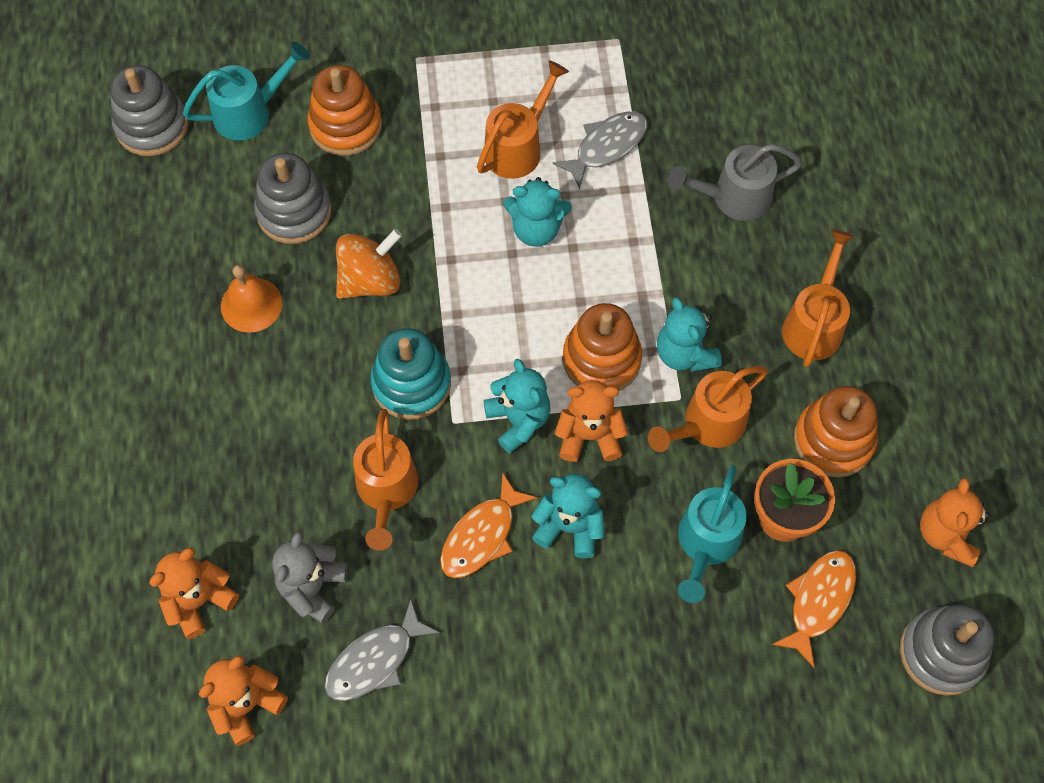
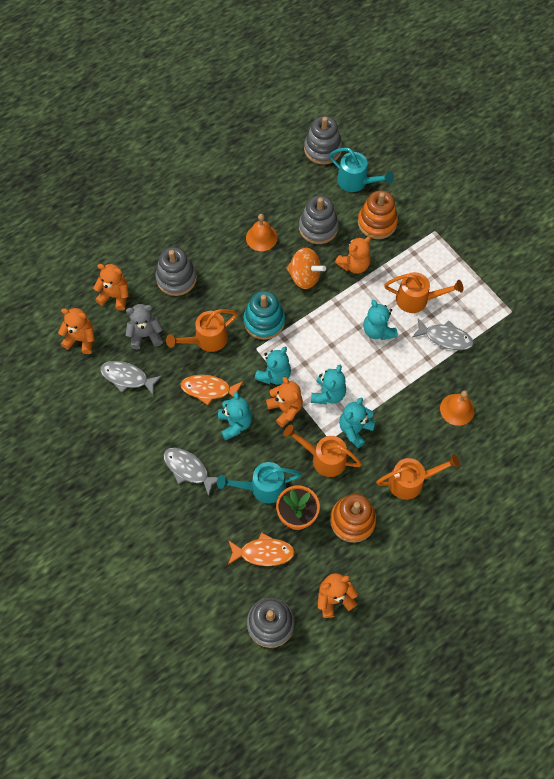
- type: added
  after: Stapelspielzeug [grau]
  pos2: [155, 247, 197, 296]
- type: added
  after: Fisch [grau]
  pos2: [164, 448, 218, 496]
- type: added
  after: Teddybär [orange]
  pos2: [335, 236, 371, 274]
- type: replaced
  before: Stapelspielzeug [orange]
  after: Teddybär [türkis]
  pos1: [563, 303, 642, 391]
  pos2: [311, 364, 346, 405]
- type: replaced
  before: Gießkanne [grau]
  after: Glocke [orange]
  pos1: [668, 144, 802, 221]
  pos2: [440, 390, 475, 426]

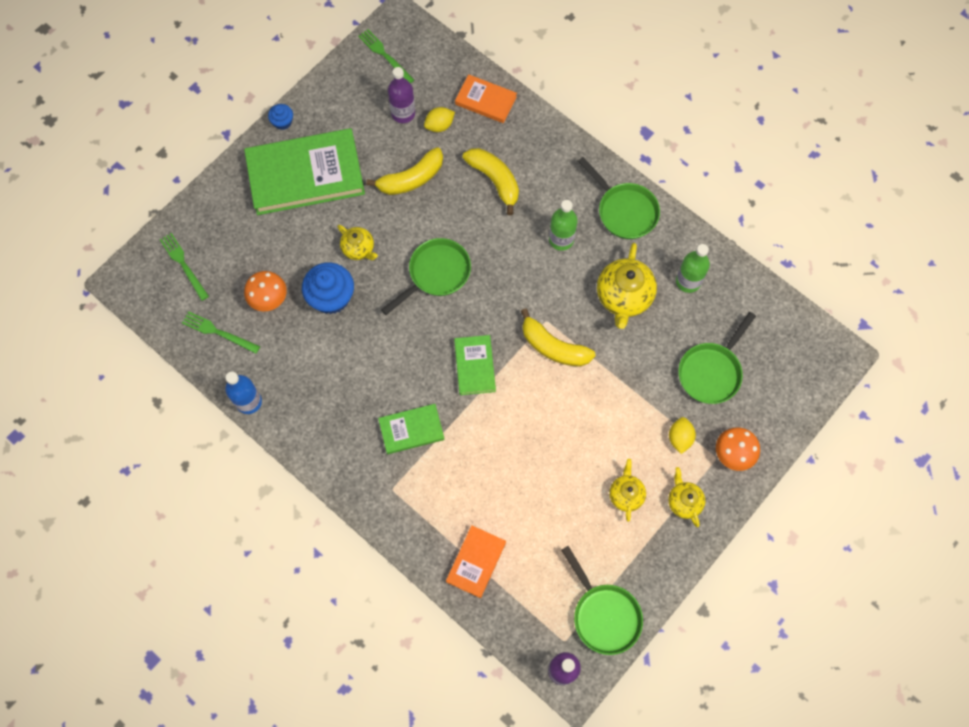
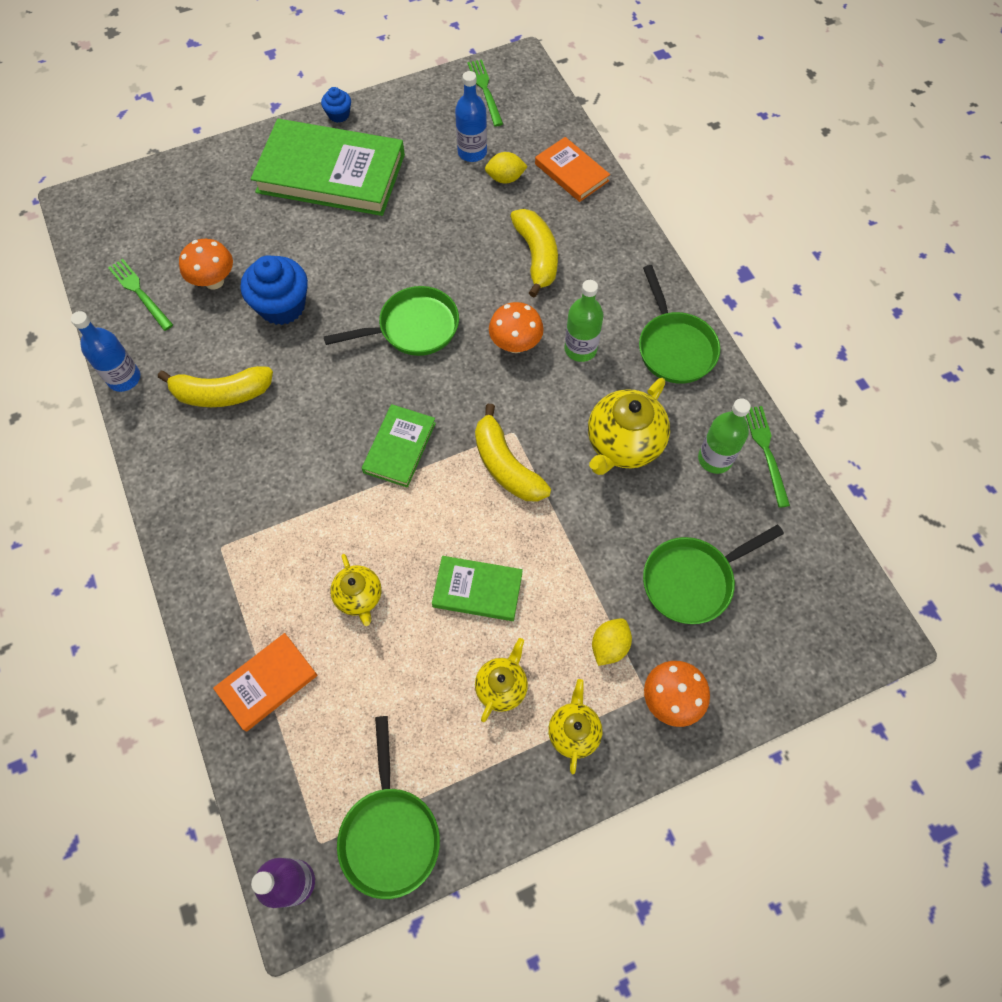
- type: added
  after: Pilz [orange]
  pos2: [489, 302, 544, 353]
- type: moved
  before: Gabel [grün]
  pos1: [160, 233, 209, 301]
  pos2: [746, 406, 790, 508]
- type: moved
  before: Teekanne [gelb]
  pos1: [338, 225, 378, 260]
  pos2: [330, 554, 381, 626]
- type: moved
  before: Banane [gelb]
  pos1: [366, 147, 443, 195]
  pos2: [158, 366, 273, 407]
- type: moved
  before: Buch [grün]
  pos1: [378, 404, 444, 454]
  pos2: [432, 556, 523, 621]
- type: recoloured
  before: Flasche [lila]
  after: Flasche [blau]
  pos1: [388, 67, 415, 123]
  pos2: [455, 71, 487, 162]

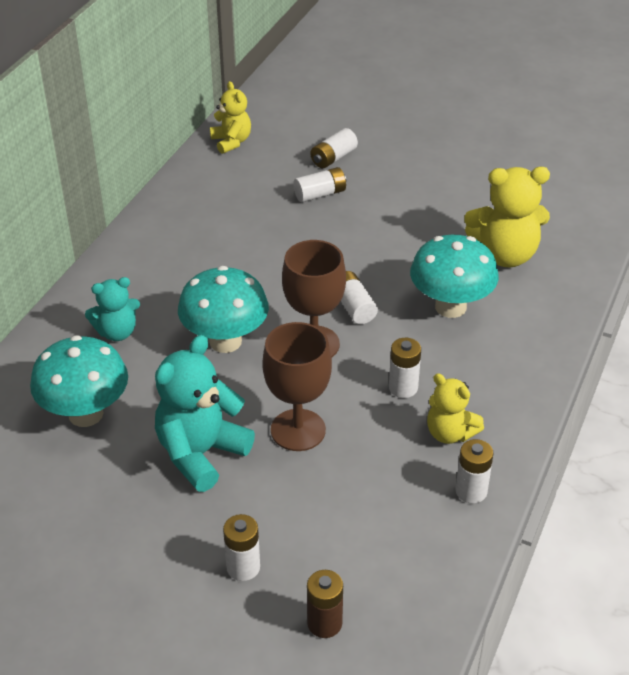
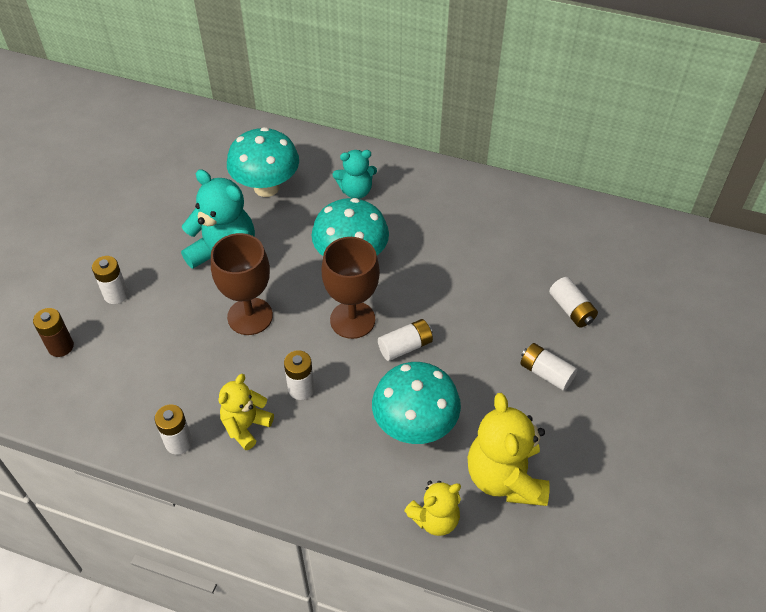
- type: moved
  before: Teddybär [gelb]
  pos1: [210, 81, 251, 154]
  pos2: [404, 481, 461, 536]
- type: moved
  before: Batterie [weiß]
  pos1: [310, 128, 358, 168]
  pos2: [520, 343, 577, 391]
- type: turned
  before: Teddybär [türkis]
  pos1: [85, 277, 140, 341]
  pos2: [333, 150, 377, 199]
  turn: -75

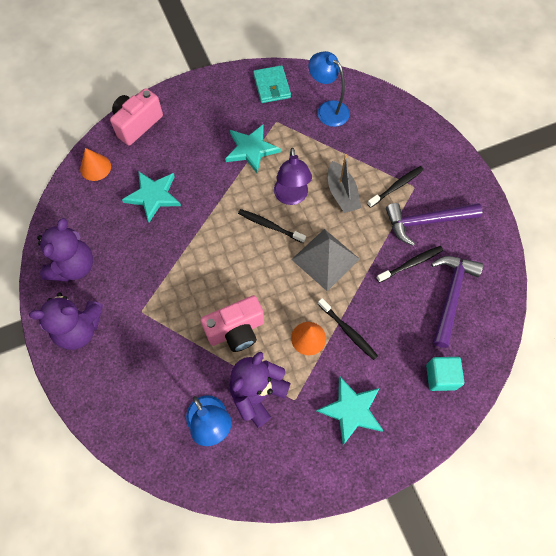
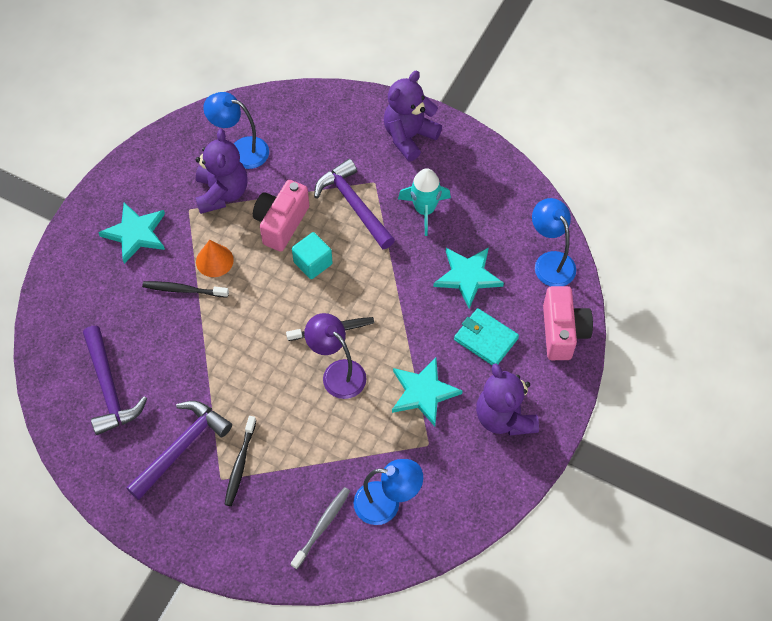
- type: removed
  before: Pyramide [grau]
  pos1: [291, 229, 360, 291]
- type: removed
  before: Boot [grau]
  pos1: [328, 154, 361, 213]
- type: removed
  before: Zahnbürste [schwarz]
  pos1: [376, 246, 443, 283]
- type: added
  after: Zahnbürste [grau]
  pos2: [291, 487, 350, 569]
- type: added
  after: Hammer [lila]
  pos2: [314, 159, 395, 249]
- type: added
  after: Rakete [türkis]
  pos2: [398, 168, 451, 236]
- type: moved
  before: Teddybär [lila]
  pos1: [37, 218, 93, 282]
  pos2: [476, 363, 539, 436]
- type: moved
  before: Geldbörse [türkis]
  pos1: [253, 65, 291, 103]
  pos2: [454, 308, 519, 365]
- type: moved
  before: Kubus [türkis]
  pos1: [426, 357, 464, 391]
  pos2: [292, 232, 333, 279]
- type: replaced
  before: Kegel [orange]
  after: Lampe [blau]
  pos1: [80, 148, 111, 181]
  pos2: [532, 198, 576, 286]

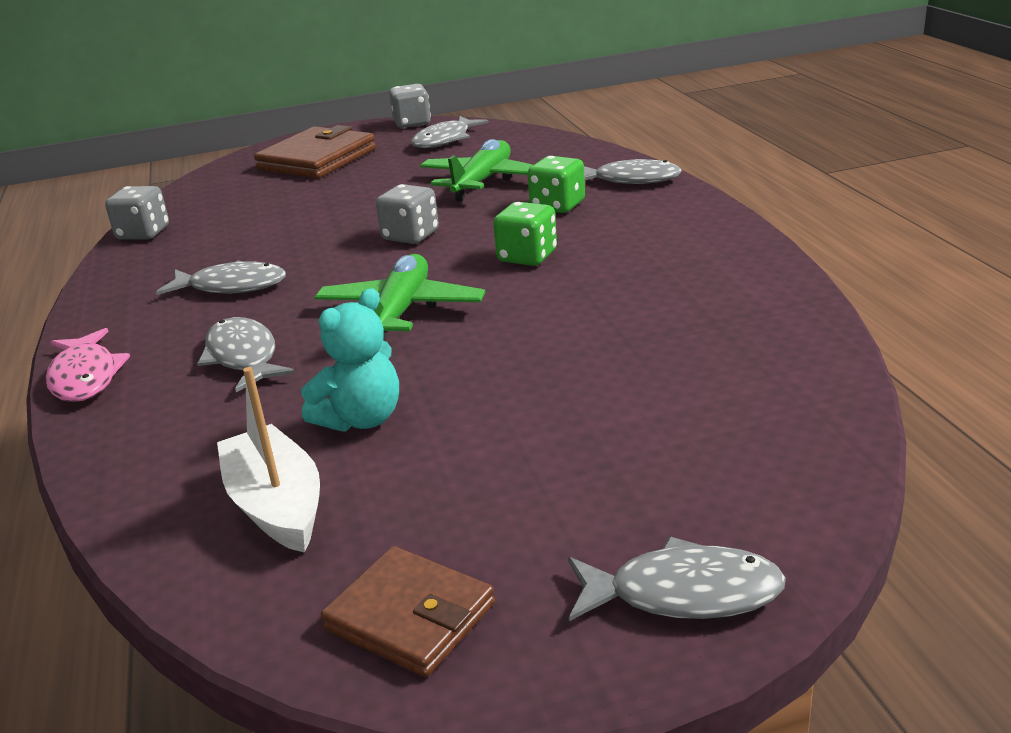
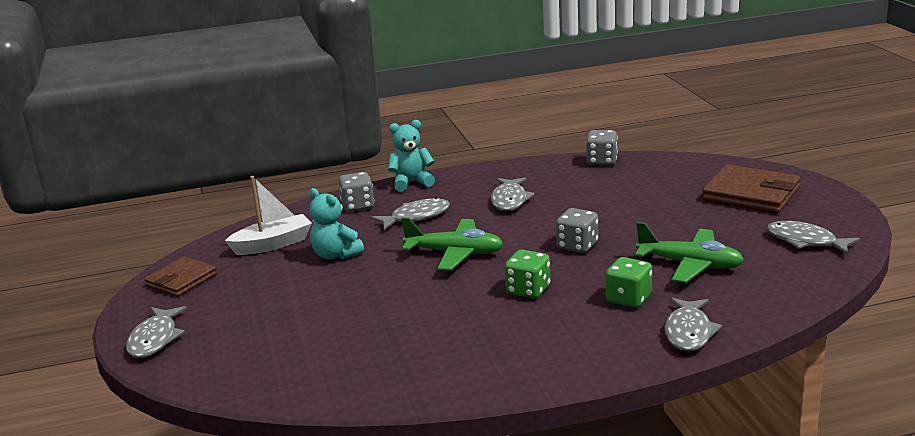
- type: moved
  before: Spielwürfel [grau]
  pos1: [389, 84, 431, 128]
  pos2: [339, 172, 375, 212]
- type: replaced
  before: Fisch [rosa]
  after: Teddybär [türkis]
  pos1: [46, 328, 130, 402]
  pos2: [388, 120, 435, 192]

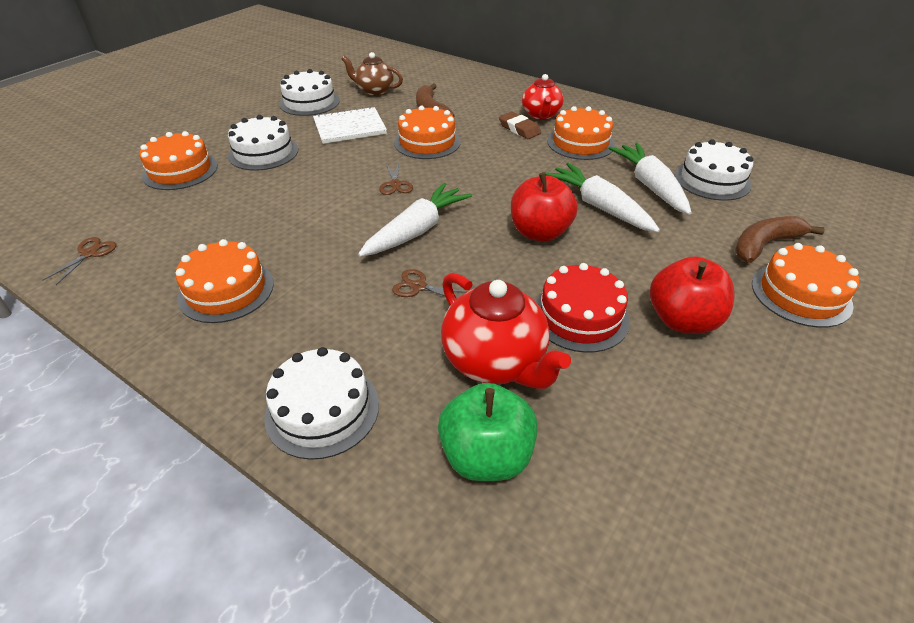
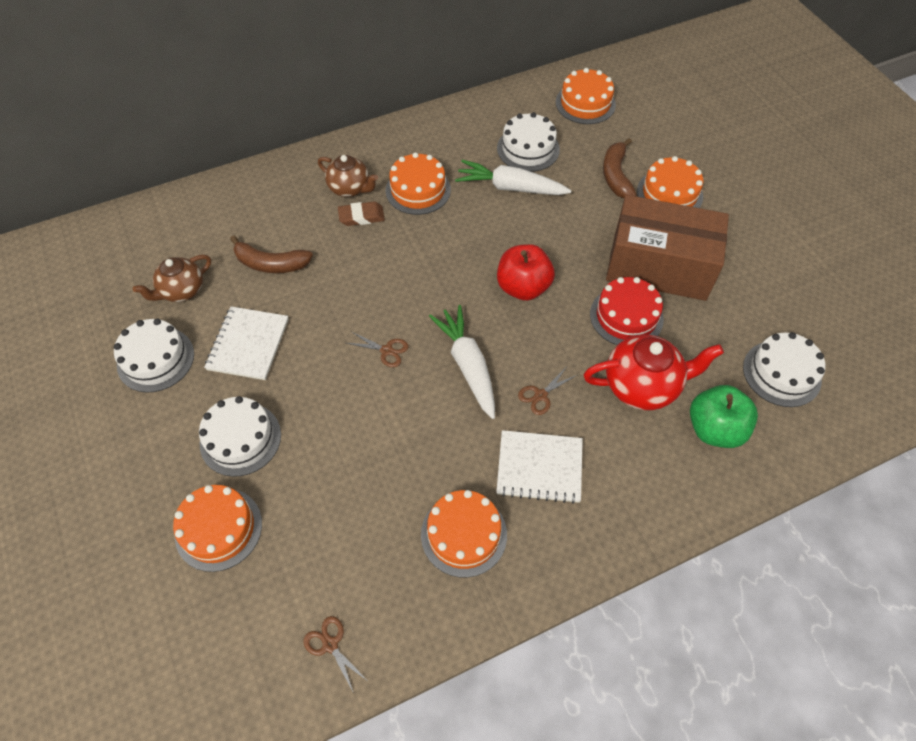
- type: removed
  before: Karotte [weiß]
  pos1: [545, 163, 660, 232]
- type: added
  after: Notizbuch [weiß]
  pos2: [496, 430, 583, 504]
- type: moved
  before: Kuchen [weiß]
  pos1: [264, 347, 379, 460]
  pos2: [743, 332, 825, 407]
- type: moved
  before: Kuchen [orange]
  pos1: [394, 106, 460, 159]
  pos2: [556, 68, 616, 124]
- type: replaced
  before: Apfel [rot]
  after: Schachtel [braun]
  pos1: [650, 256, 735, 334]
  pos2: [606, 195, 729, 301]
- type: recoloured
  before: Teekanne [rot]
  after: Teekanne [braun]
  pos1: [522, 74, 563, 120]
  pos2: [318, 155, 378, 197]

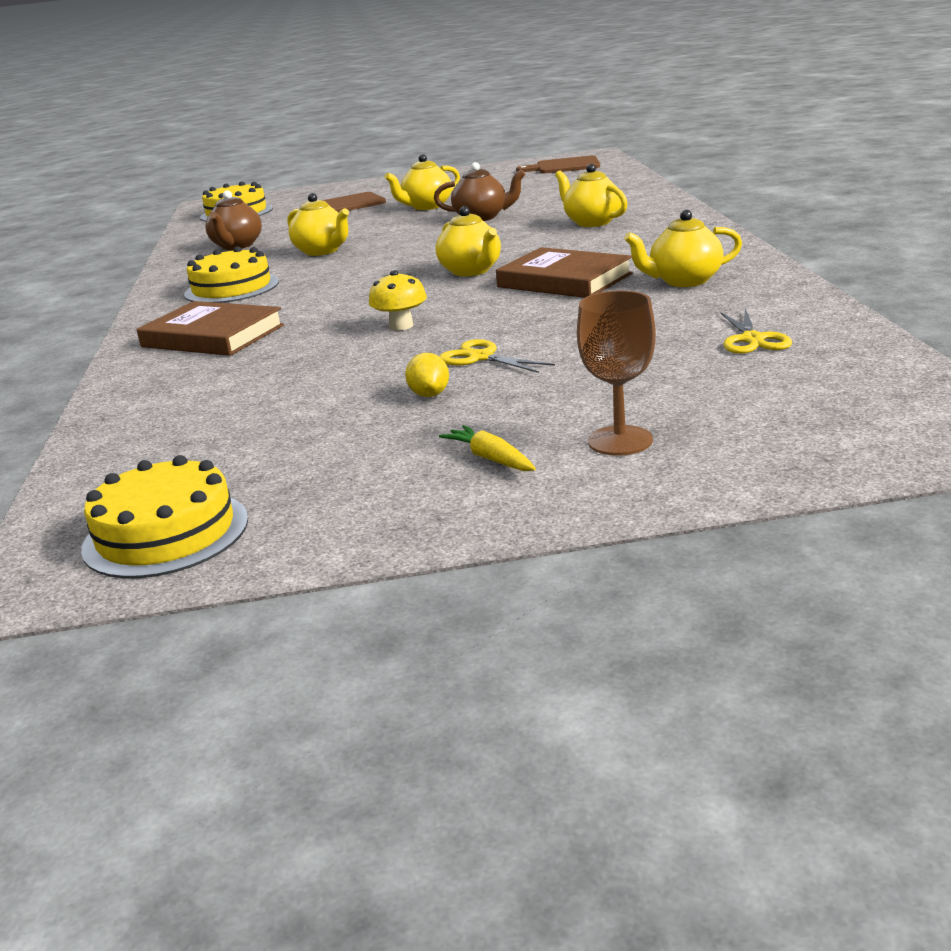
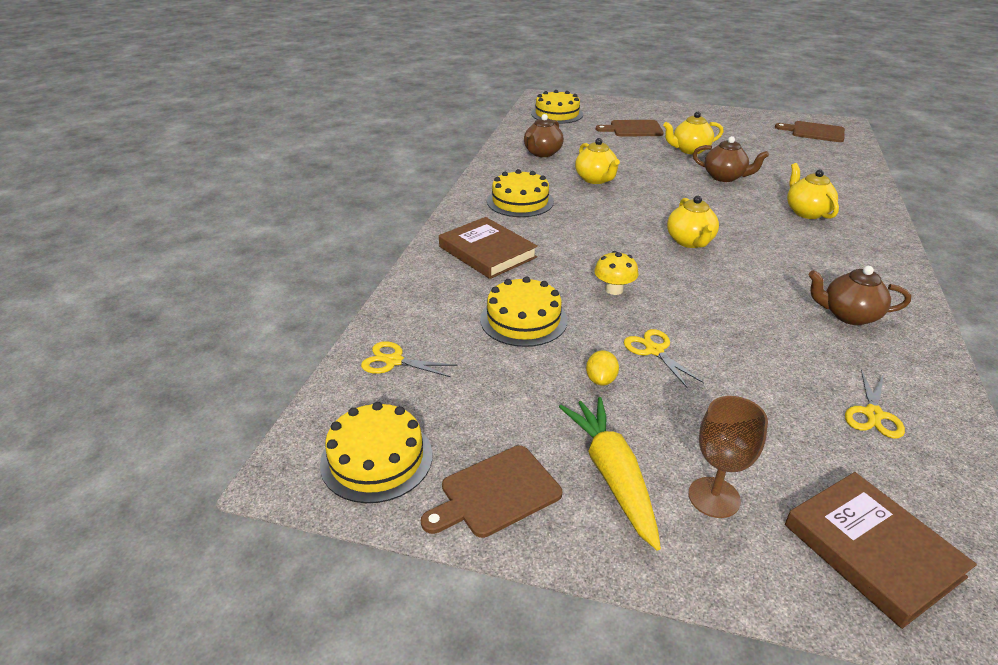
- type: added
  after: Schere [gelb]
  pos2: [361, 341, 457, 377]
- type: added
  after: Schneidebrett [braun]
  pos2: [421, 446, 562, 538]
- type: added
  after: Kuchen [gelb]
  pos2: [480, 277, 568, 347]
- type: moved
  before: Buch [braun]
  pos1: [496, 247, 633, 298]
  pos2: [785, 472, 977, 629]
- type: recoloured
  before: Teekanne [gelb]
  after: Teekanne [braun]
  pos1: [624, 210, 742, 287]
  pos2: [808, 266, 911, 325]
- type: resized
  before: Karotte [gelb]
  pos1: [439, 425, 536, 471]
  pos2: [559, 397, 661, 551]
  scale: 1.97

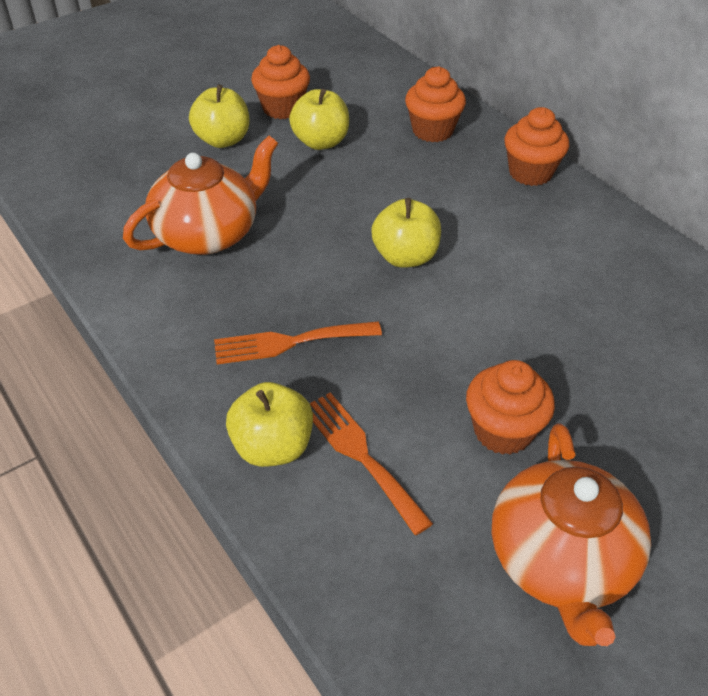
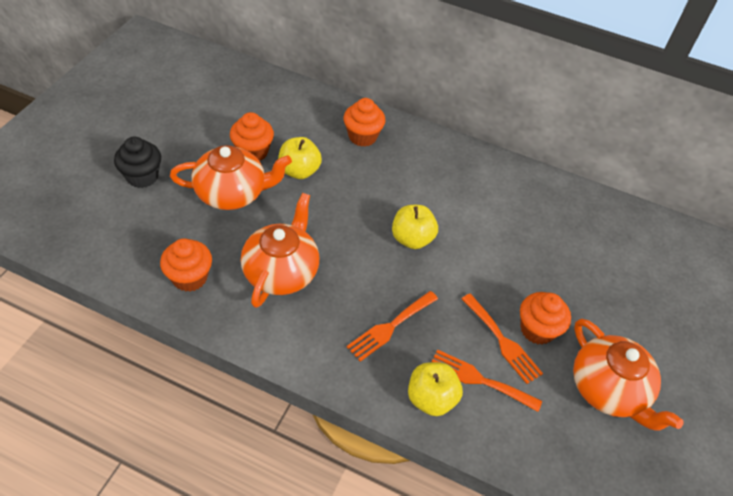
- type: added
  after: Muffin [schwarz]
  pos2: [114, 137, 161, 188]
- type: added
  after: Gabel [orange]
  pos2: [462, 293, 543, 384]
- type: moved
  before: Muffin [orange]
  pos1: [504, 107, 569, 186]
  pos2: [160, 238, 212, 292]
- type: replaced
  before: Apfel [gelb]
  after: Teekanne [orange]
  pos1: [189, 84, 249, 148]
  pos2: [170, 145, 292, 210]

